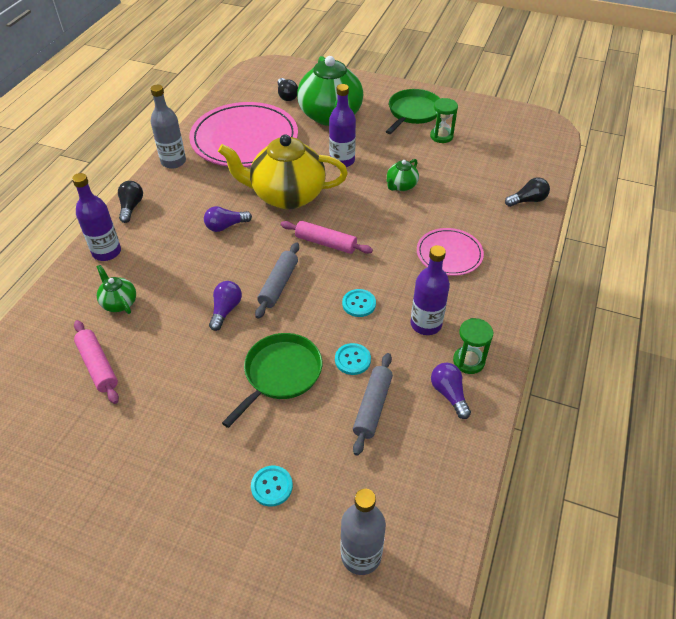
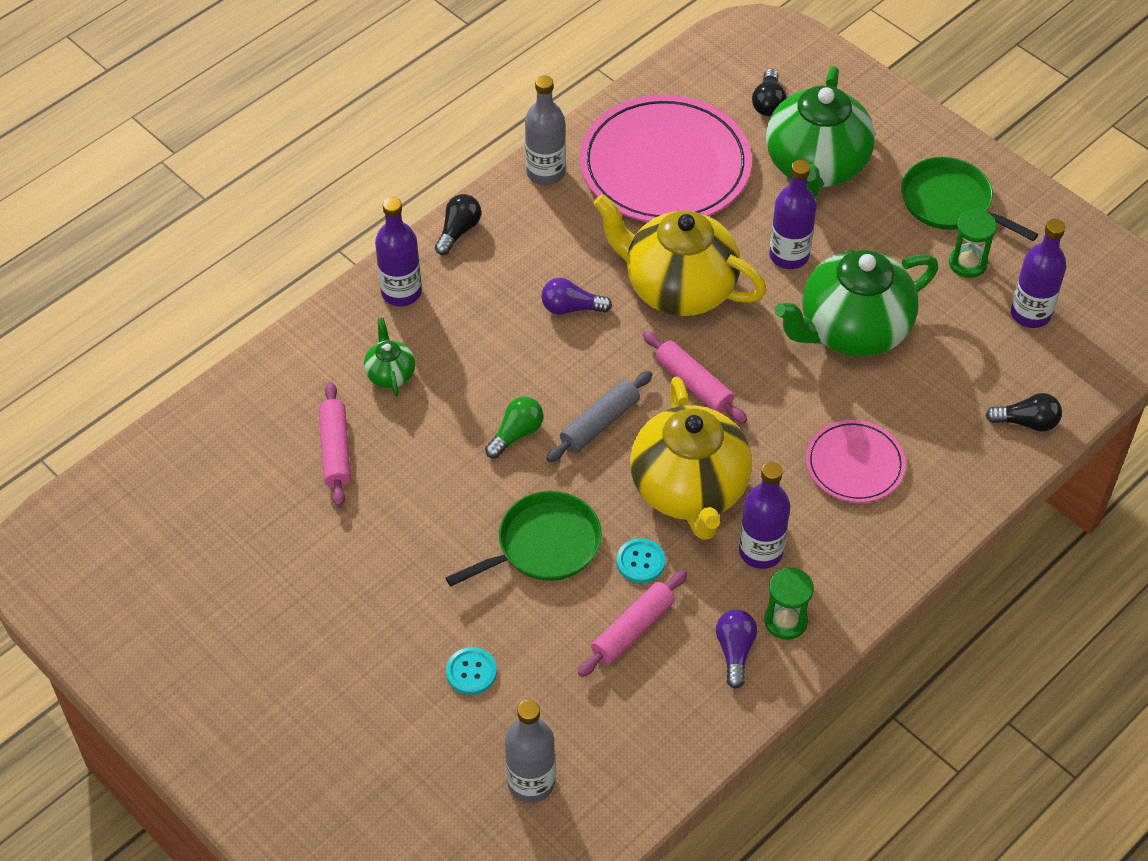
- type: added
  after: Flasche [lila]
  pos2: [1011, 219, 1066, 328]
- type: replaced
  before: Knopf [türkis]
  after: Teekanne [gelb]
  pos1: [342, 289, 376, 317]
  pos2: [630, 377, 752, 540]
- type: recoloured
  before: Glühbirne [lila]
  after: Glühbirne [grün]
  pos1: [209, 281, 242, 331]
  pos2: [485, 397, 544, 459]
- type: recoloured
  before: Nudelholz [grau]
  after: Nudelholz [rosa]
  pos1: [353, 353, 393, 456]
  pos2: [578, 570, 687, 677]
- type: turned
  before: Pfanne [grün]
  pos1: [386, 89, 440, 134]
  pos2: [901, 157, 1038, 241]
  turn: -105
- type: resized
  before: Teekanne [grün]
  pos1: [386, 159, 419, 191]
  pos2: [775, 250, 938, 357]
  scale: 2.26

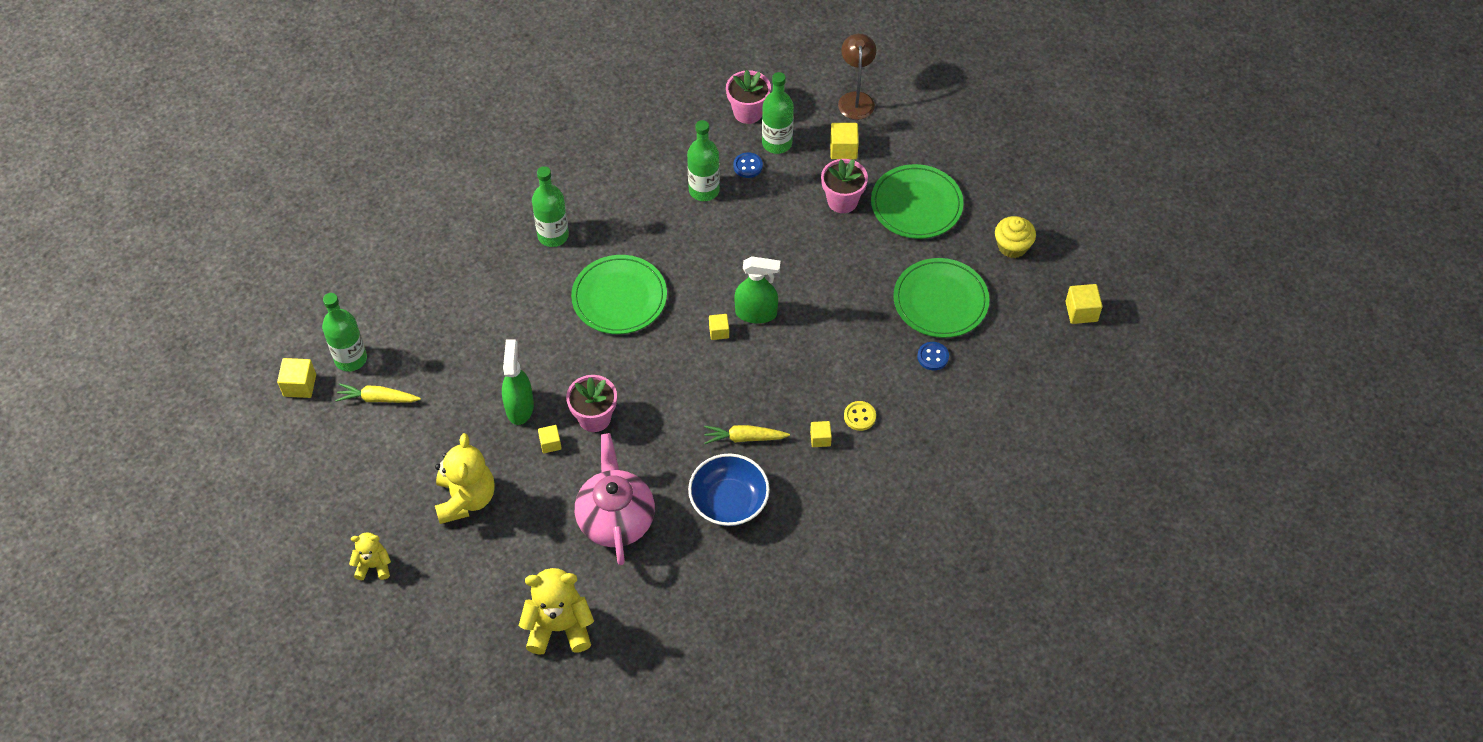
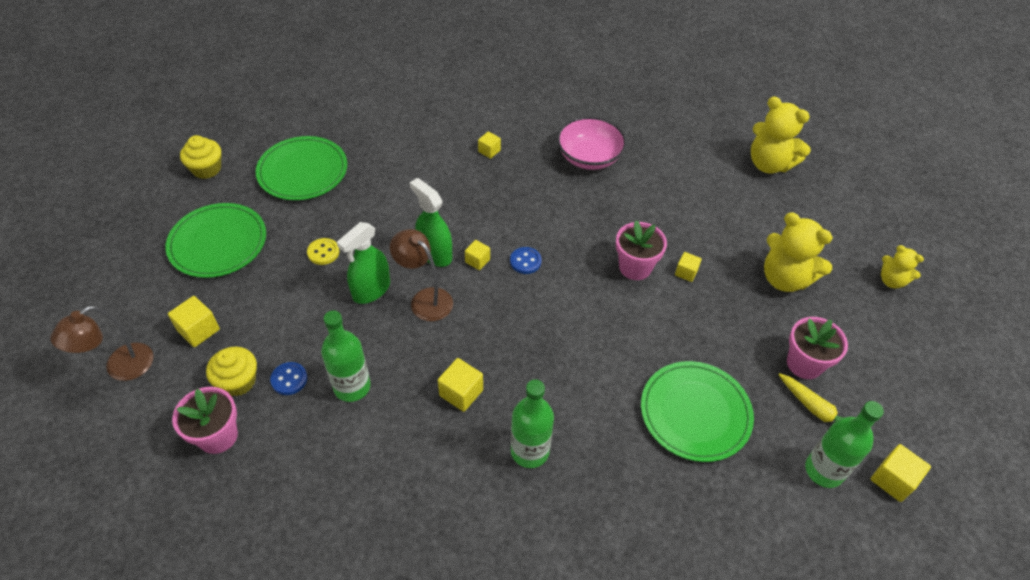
- type: removed
  before: Teekanne [rosa]
  pos1: [575, 433, 655, 565]
- type: removed
  before: Karotte [gelb]
  pos1: [704, 425, 790, 444]
- type: added
  after: Lampe [braun]
  pos2: [390, 229, 453, 321]
- type: moved
  before: Sprühflasche [grün]
  pos1: [502, 340, 534, 425]
  pos2: [337, 222, 390, 304]
- type: moved
  before: Teller [grün]
  pos1: [571, 255, 667, 334]
  pos2: [641, 361, 754, 462]
- type: moved
  before: Blumentopf [rosa]
  pos1: [821, 159, 868, 213]
  pos2: [787, 317, 848, 379]
- type: moved
  before: Knopf [gelb]
  pos1: [844, 401, 876, 431]
  pos2: [307, 238, 339, 265]
- type: moved
  before: Knopf [blau]
  pos1: [917, 342, 949, 370]
  pos2: [510, 247, 542, 274]
- type: moved
  before: Kubus [gelb]
  pos1: [1066, 284, 1102, 324]
  pos2: [438, 358, 483, 412]
- type: replaced
  before: Flasche [grün]
  after: Muffin [gelb]
  pos1: [762, 72, 794, 154]
  pos2: [206, 347, 257, 396]
- type: recoloured
  before: Schüssel [blau]
  after: Schüssel [rosa]
  pos1: [688, 454, 770, 526]
  pos2: [557, 117, 627, 170]
- type: turned
  before: Teddybär [gelb]
  pos1: [435, 433, 495, 524]
  pos2: [764, 212, 833, 292]
  turn: -90

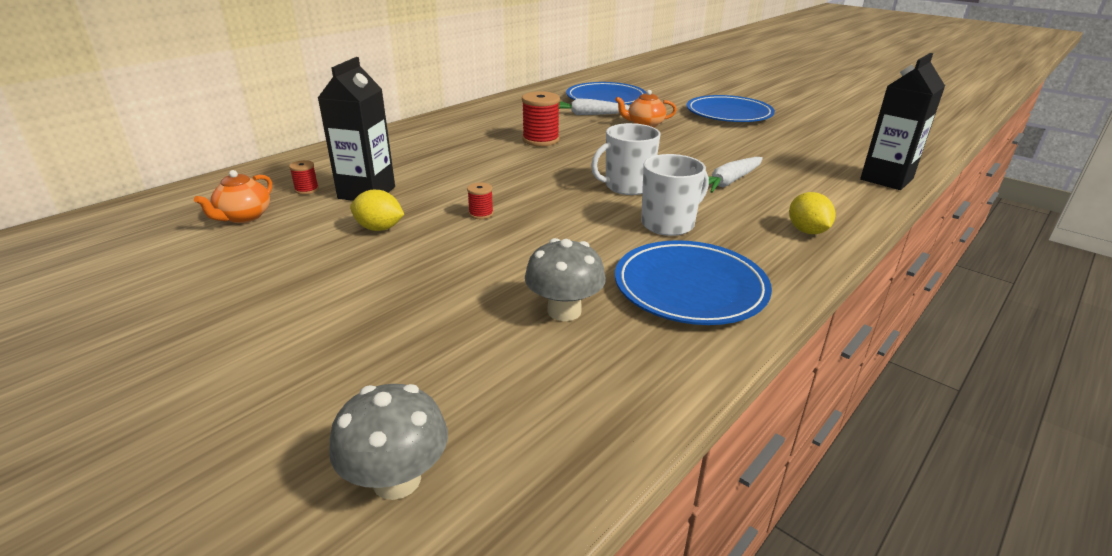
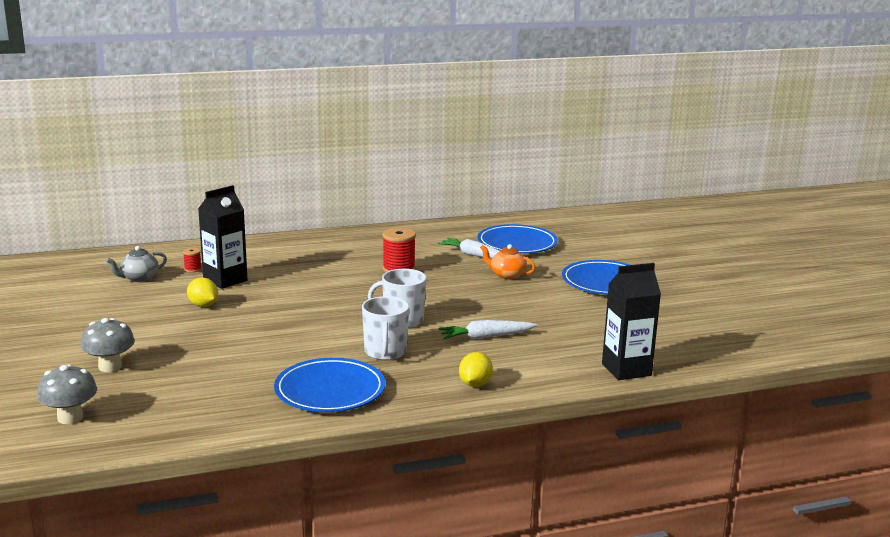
- type: removed
  before: Garnrolle [rot]
  pos1: [467, 183, 494, 219]
- type: moved
  before: Pilz [grau]
  pos1: [525, 238, 606, 321]
  pos2: [80, 318, 135, 372]
- type: recoloured
  before: Teekanne [orange]
  after: Teekanne [grau]
  pos1: [194, 170, 272, 223]
  pos2: [106, 246, 167, 282]
- type: turned
  before: Tasse [weiß]
  pos1: [641, 154, 709, 236]
  pos2: [362, 296, 409, 360]
  turn: 90

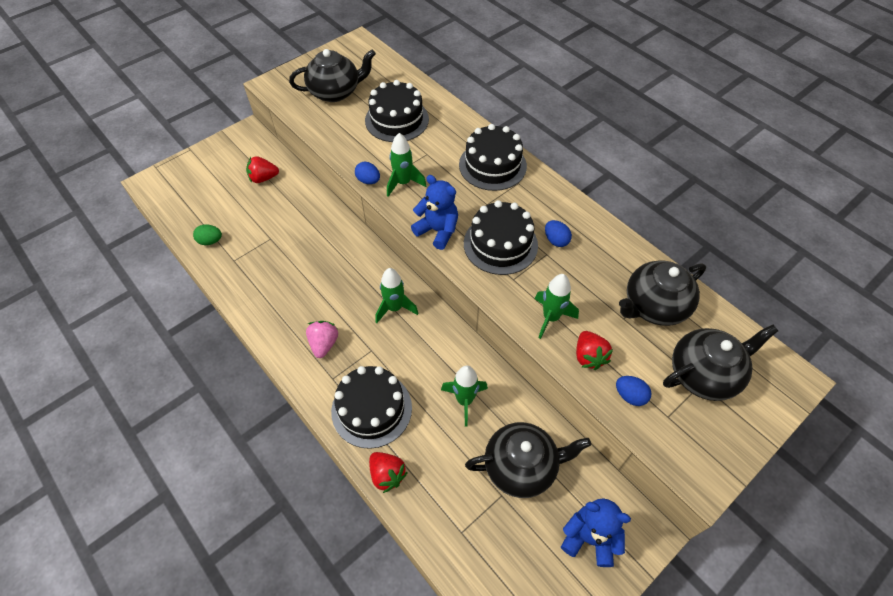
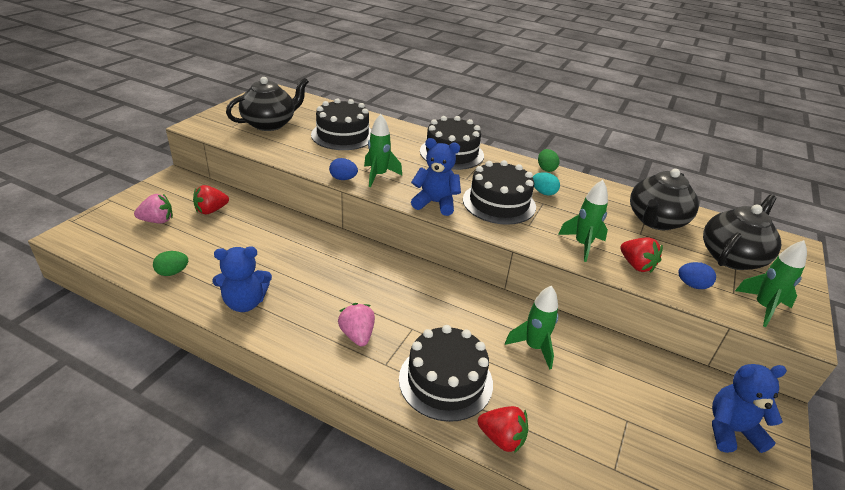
- type: removed
  before: Teekanne [schwarz]
  pos1: [465, 422, 591, 498]
- type: added
  after: Erdbeere [rosa]
  pos2: [134, 194, 173, 224]
- type: added
  after: Teddybär [blau]
  pos2: [213, 247, 272, 312]
- type: added
  after: Ei [grün]
  pos2: [538, 149, 560, 172]
- type: moved
  before: Rakete [grün]
  pos1: [376, 268, 418, 323]
  pos2: [735, 240, 807, 327]
- type: recoloured
  before: Ei [blau]
  after: Ei [türkis]
  pos1: [545, 220, 572, 247]
  pos2: [533, 172, 560, 195]

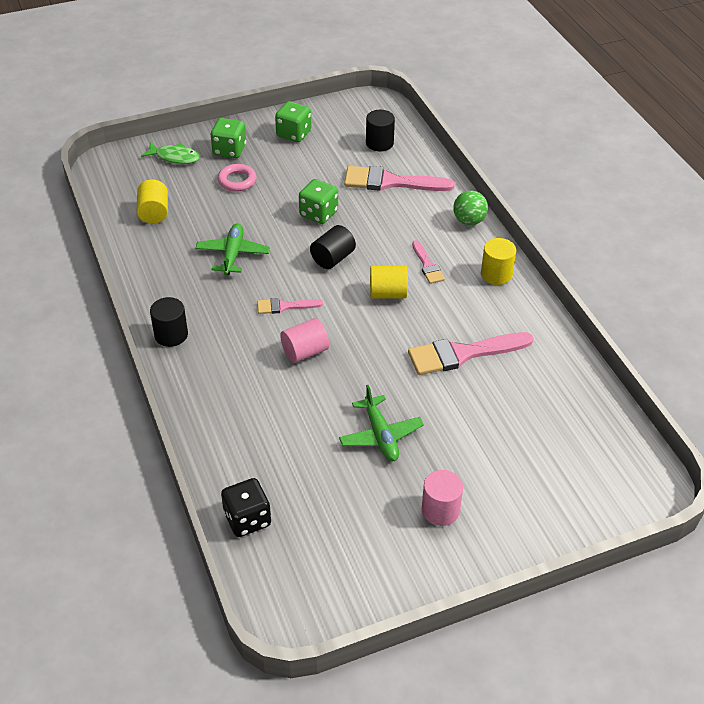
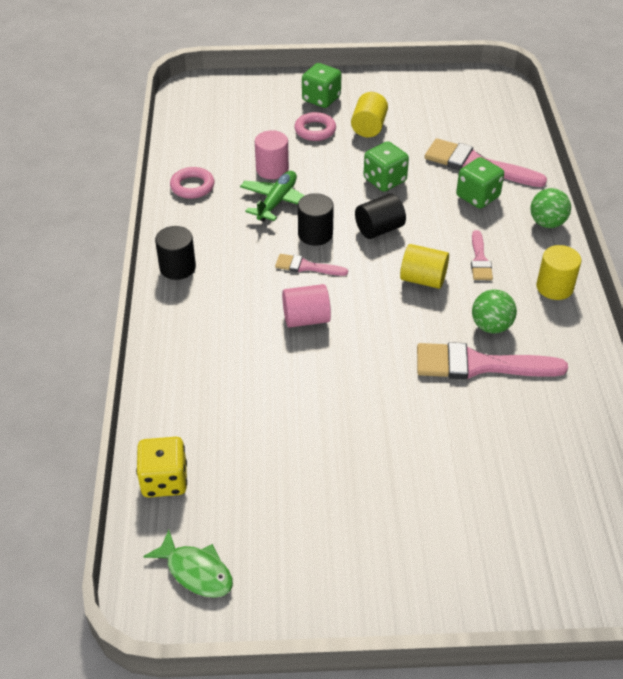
- type: removed
  before: Flugzeug [grün]
  pos1: [339, 385, 424, 461]
- type: added
  after: Ring [rosa]
  pos2: [170, 167, 214, 199]
- type: added
  after: Ball [grün]
  pos2: [472, 289, 517, 334]
- type: moved
  before: Vollzylinder [gelb]
  pos1: [137, 179, 168, 224]
  pos2: [351, 92, 388, 137]
- type: moved
  before: Fisch [grün]
  pos1: [141, 142, 200, 164]
  pos2: [143, 530, 233, 598]
- type: moved
  before: Spielwürfel [grün]
  pos1: [275, 101, 311, 142]
  pos2: [456, 157, 504, 209]
- type: moved
  before: Vollzylinder [schwarz]
  pos1: [366, 110, 395, 151]
  pos2: [298, 193, 334, 246]
- type: moved
  before: Vollzylinder [rosa]
  pos1: [422, 470, 463, 526]
  pos2: [255, 130, 289, 179]
- type: recoloured
  before: Spielwürfel [schwarz]
  after: Spielwürfel [gelb]
  pos1: [221, 478, 271, 537]
  pos2: [136, 437, 187, 498]

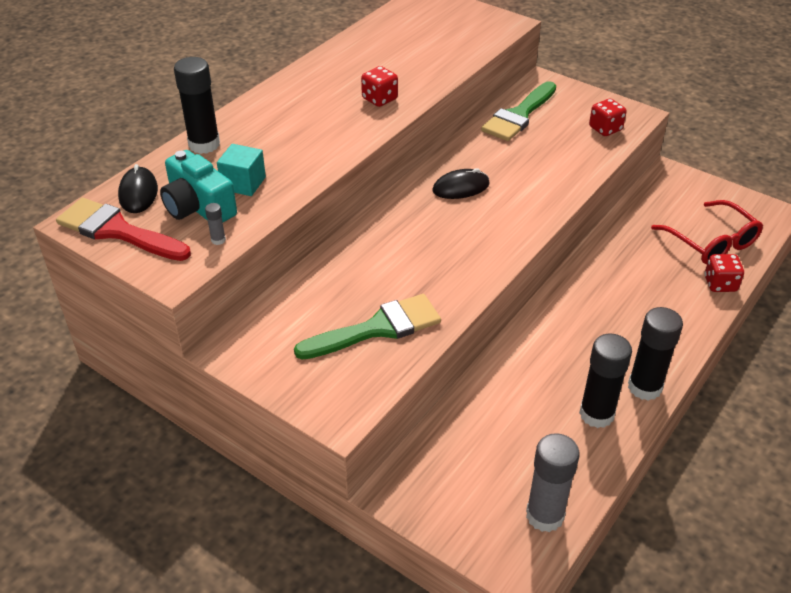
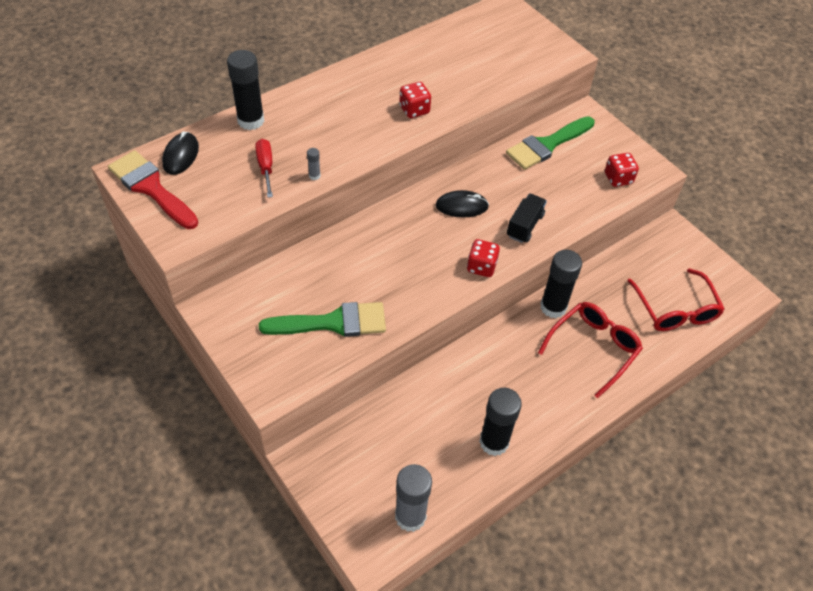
- type: removed
  before: Kamera [türkis]
  pos1: [160, 150, 237, 222]
- type: added
  after: Lastwagen [schwarz]
  pos2: [507, 193, 547, 243]
- type: added
  after: Brille [rot]
  pos2: [538, 302, 643, 398]
- type: moved
  before: Klebestift [grau]
  pos1: [205, 203, 226, 245]
  pos2: [307, 148, 321, 180]
- type: moved
  before: Klebestift [schwarz]
  pos1: [628, 307, 683, 401]
  pos2: [541, 250, 582, 318]
- type: moved
  before: Spielwürfel [rot]
  pos1: [705, 254, 744, 292]
  pos2: [467, 239, 500, 277]
- type: replaced
  before: Kubus [türkis]
  after: Schraubenzieher [rot]
  pos1: [217, 144, 266, 196]
  pos2: [255, 139, 273, 198]

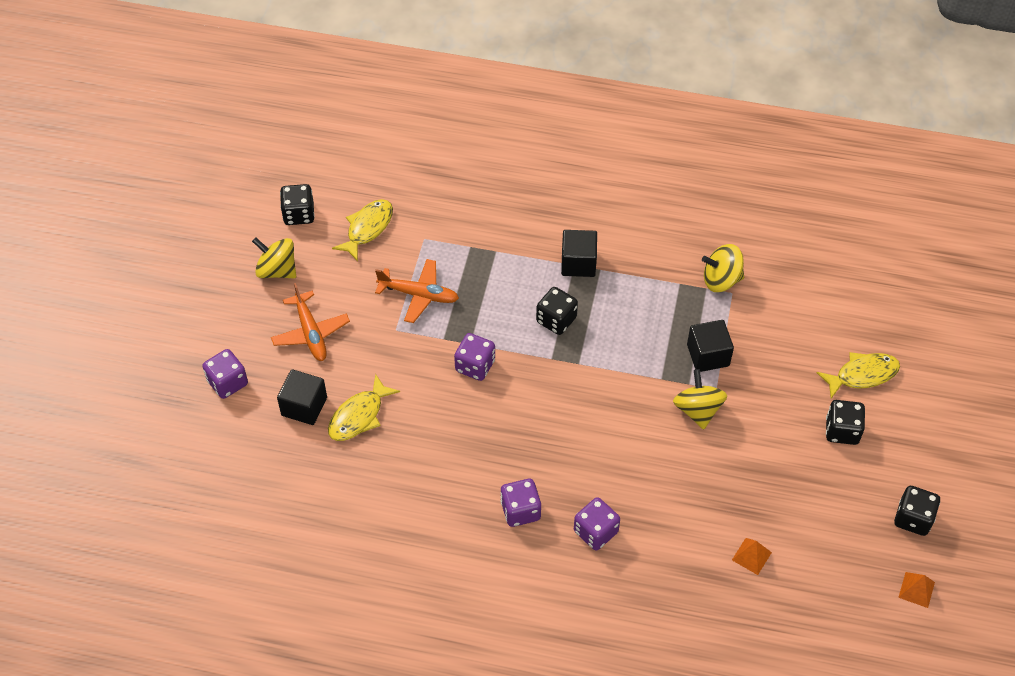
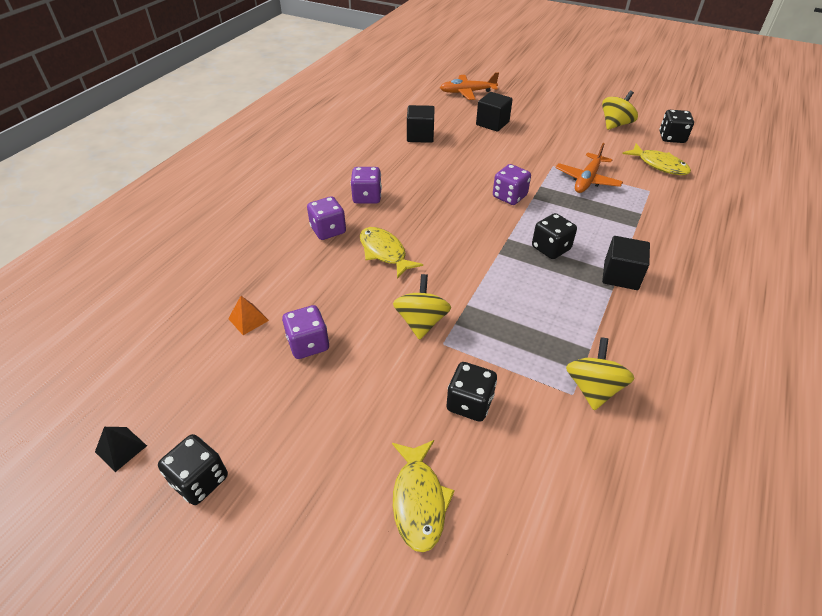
- type: moved
  before: Spielwürfel [lila]
  pos1: [202, 349, 248, 399]
  pos2: [282, 305, 329, 359]
- type: moved
  before: Flugzeug [orange]
  pos1: [271, 283, 350, 361]
  pos2: [440, 72, 499, 100]
- type: moved
  before: Fisch [gelb]
  pos1: [328, 374, 400, 441]
  pos2: [360, 227, 423, 279]
- type: moved
  before: Kubus [schwarz]
  pos1: [687, 320, 734, 372]
  pos2: [407, 105, 435, 143]
- type: moved
  before: Spielwürfel [schwarz]
  pos1: [826, 400, 865, 445]
  pos2: [446, 362, 497, 422]
- type: recoloured
  before: Pyramide [orange]
  after: Pyramide [schwarz]
  pos1: [898, 572, 935, 608]
  pos2: [95, 427, 147, 472]
- type: turned
  before: Kreisel [gelb]
  pos1: [673, 369, 727, 430]
  pos2: [393, 274, 451, 340]
  turn: -90

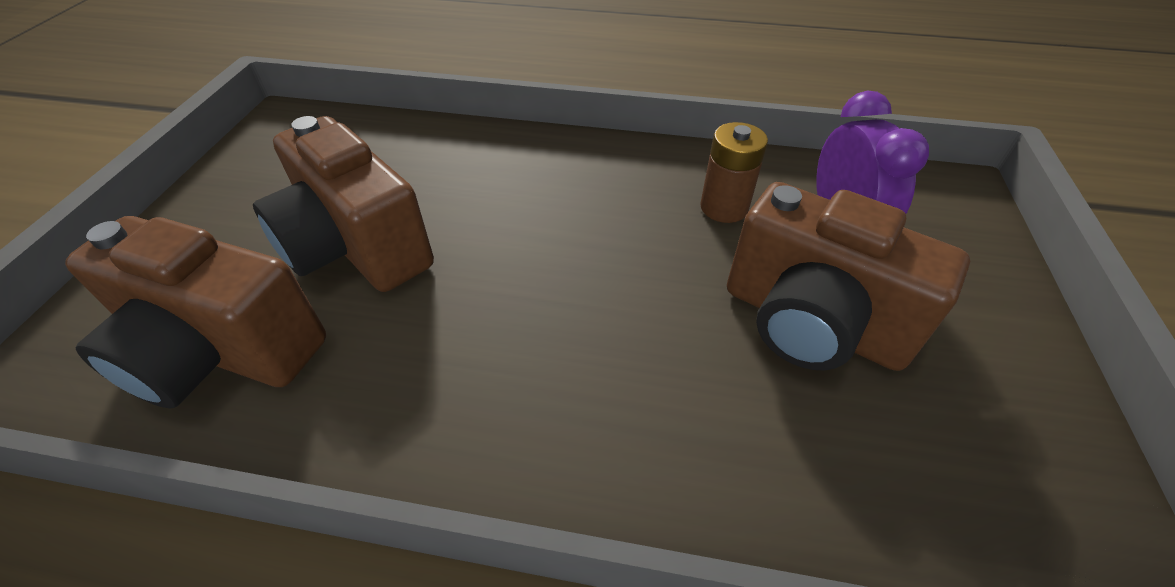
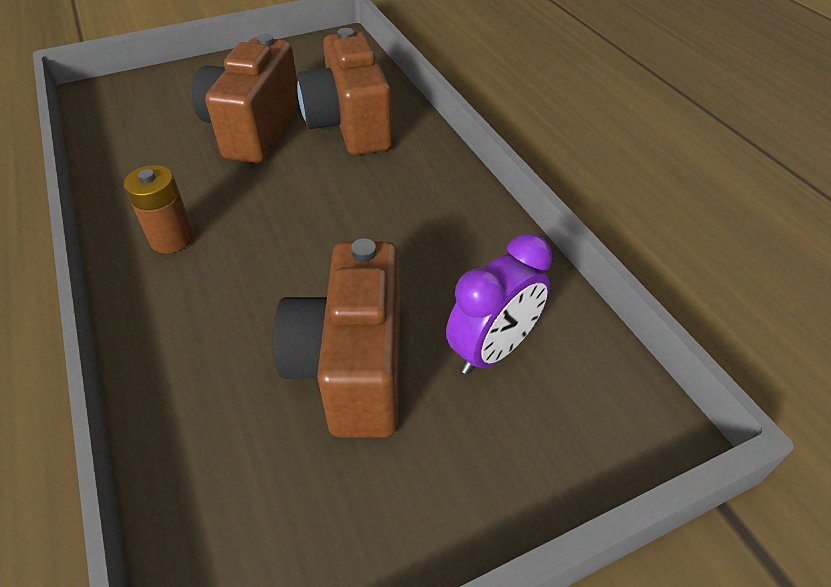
- type: moved
  before: Kamera [braun]
  pos1: [65, 216, 326, 409]
  pos2: [297, 28, 392, 155]
- type: moved
  before: Batterie [braun]
  pos1: [700, 122, 768, 223]
  pos2: [124, 165, 194, 253]

